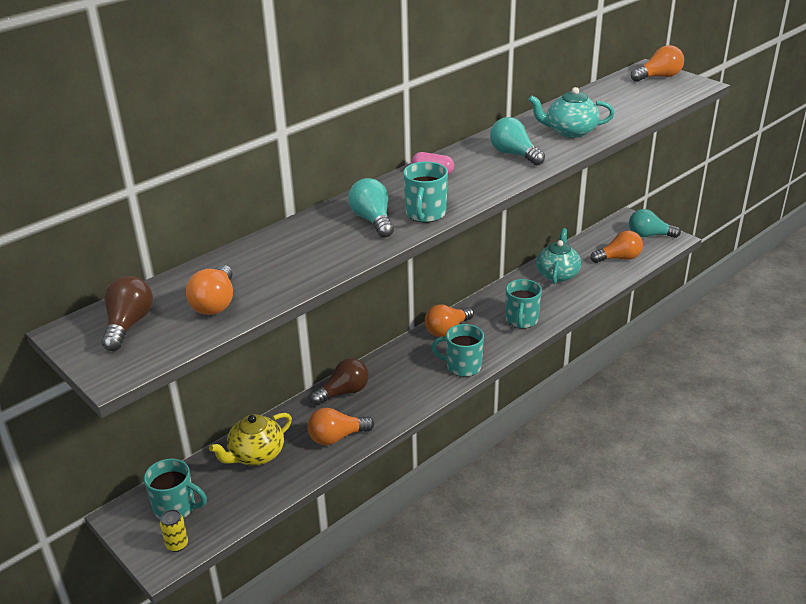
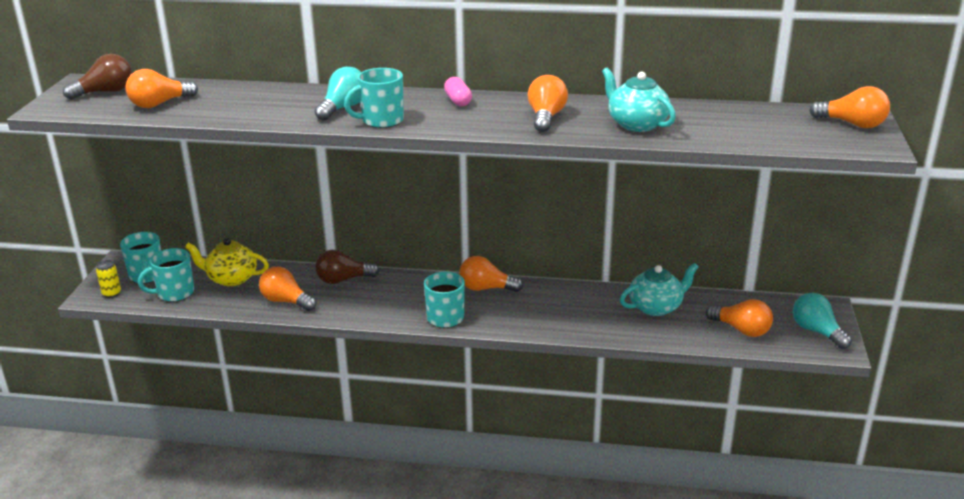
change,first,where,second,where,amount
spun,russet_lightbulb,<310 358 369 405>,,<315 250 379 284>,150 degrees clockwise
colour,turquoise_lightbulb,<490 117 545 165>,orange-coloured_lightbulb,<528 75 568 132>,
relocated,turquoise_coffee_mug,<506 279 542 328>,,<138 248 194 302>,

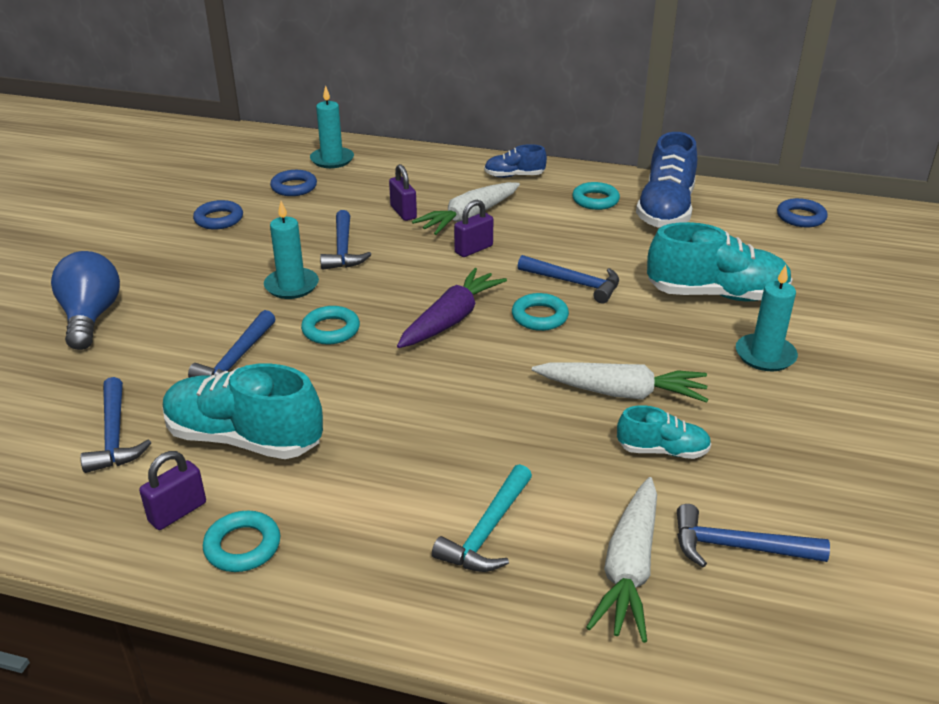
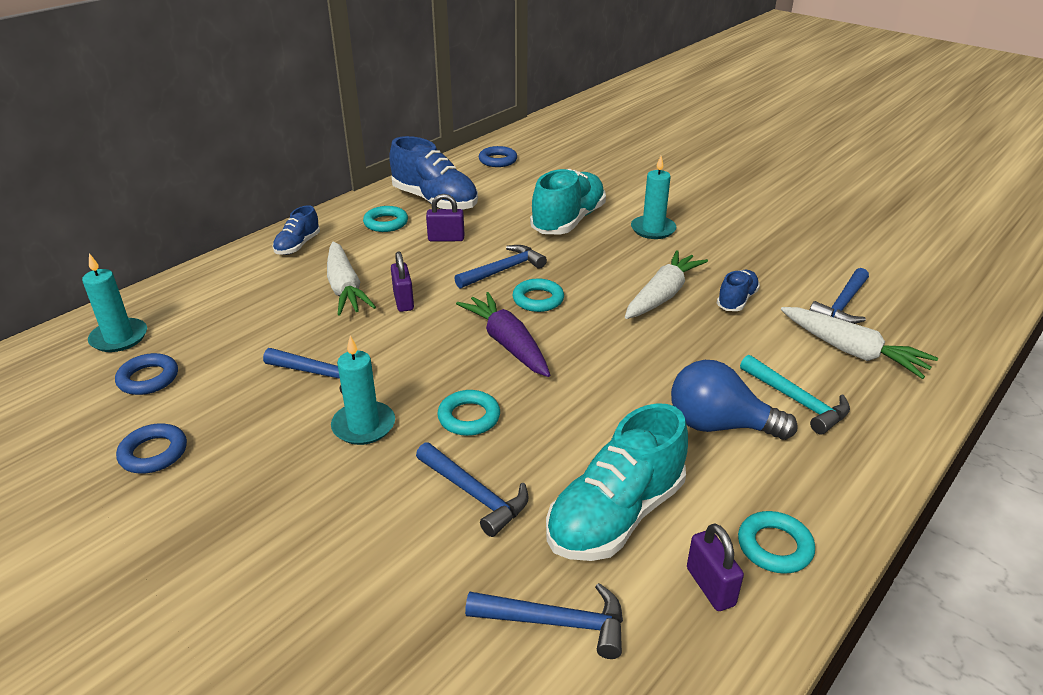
change,first,where,second,where,amount
relocated,blue_lightbulb,<51 251 120 350>,,<671 360 798 440>,
relocated,royal_purple_small_lock,<389 164 417 221>,,<426 194 464 241>,
colour,turquoise_lace-up_shoe,<617 405 712 459>,blue_lace-up_shoe,<717 270 760 311>,

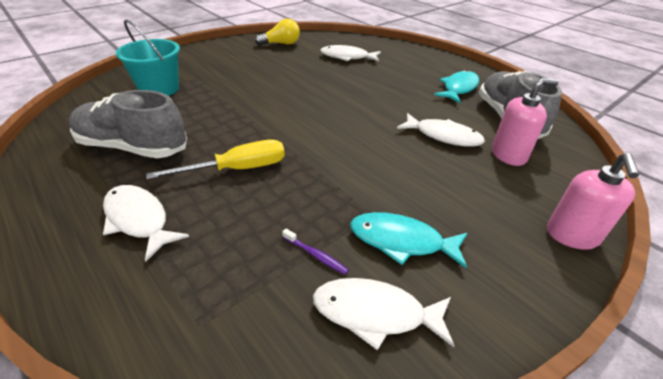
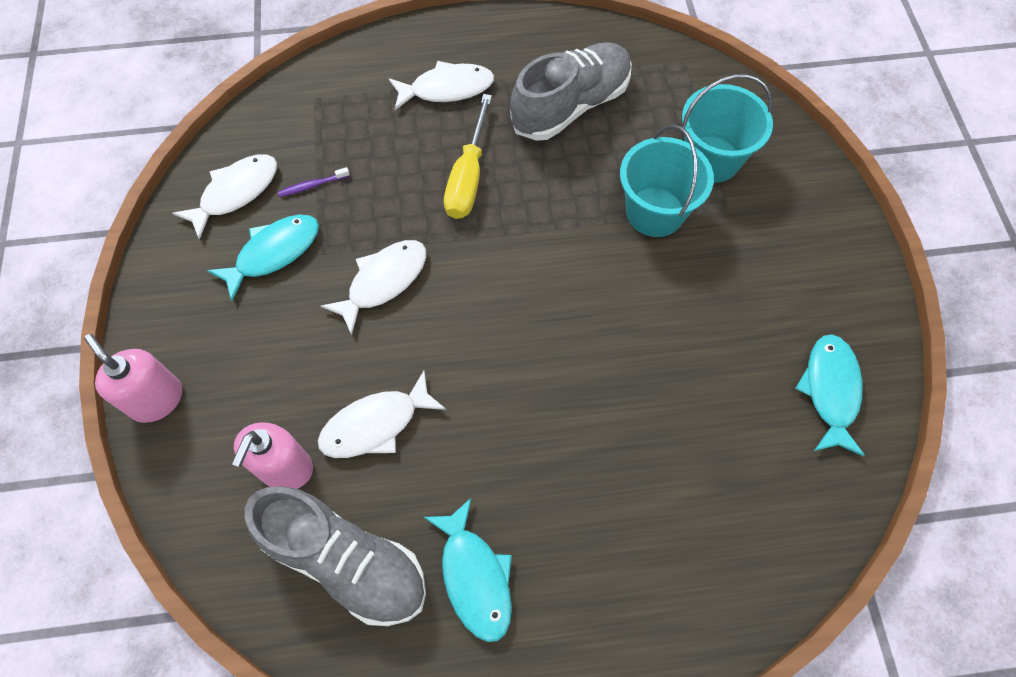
change,first,where,second,where,amount
exchanged,golden_lightbulb,<255 19 300 46>,turquoise_fish,<795 334 865 456>,
relocated,white_fish,<320 45 381 62>,,<321 240 426 335>,
appeared,,,turquoise_pail,<620 125 714 237>,

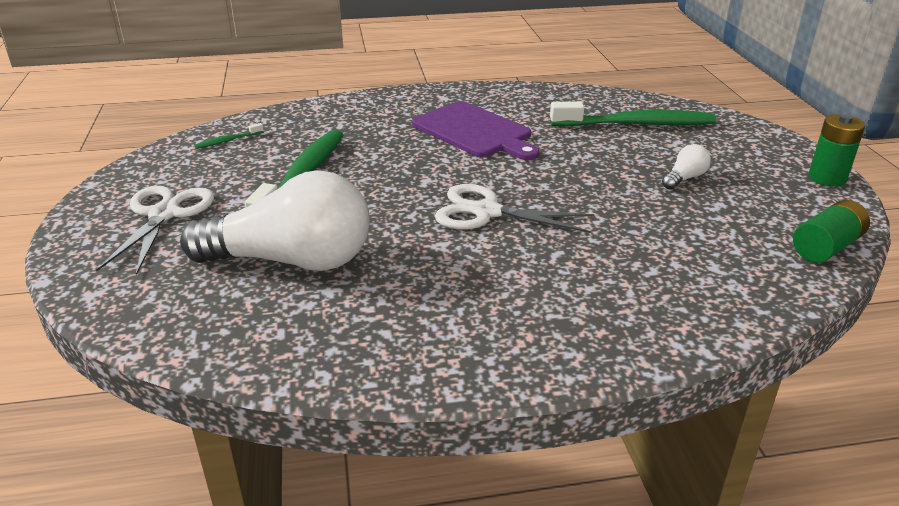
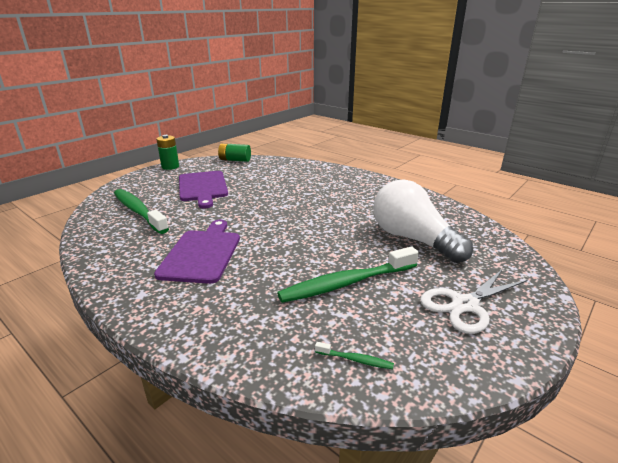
change,first,where,second,where,amount
missing,white_pair_of_scissors,<435 184 594 233>,,,
exchanged,white_lightbulb,<662 144 711 190>,royal_purple_bread_board,<179 171 228 208>,

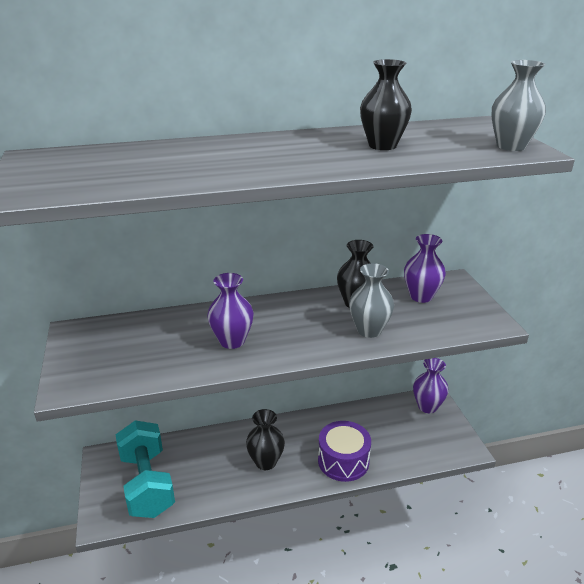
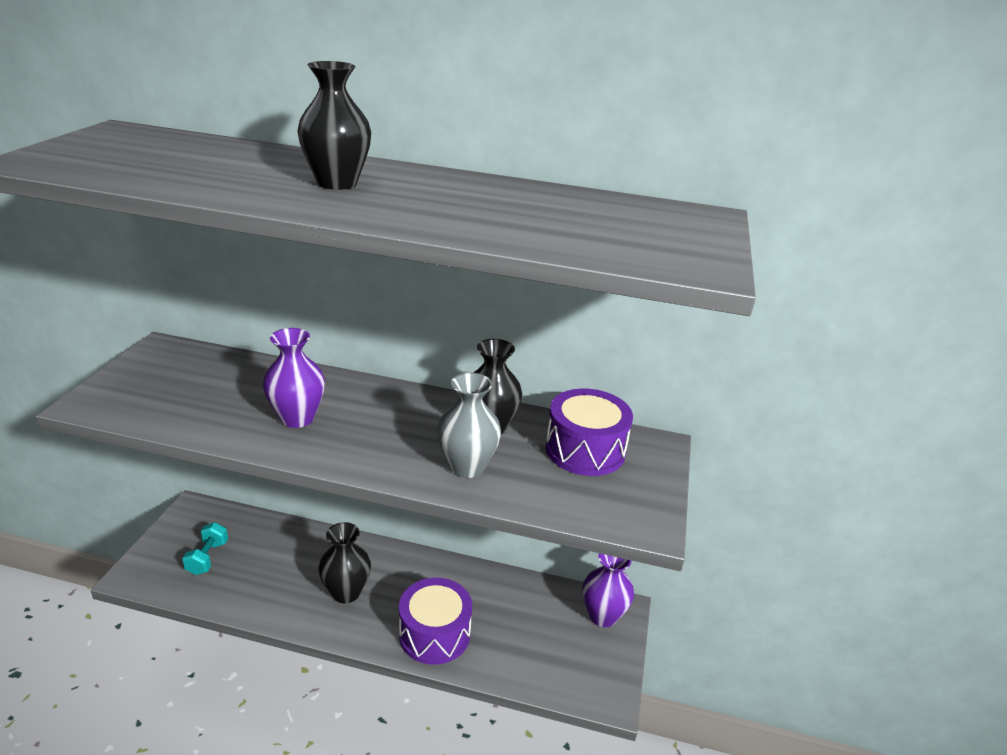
change,first,where,second,where,amount
size,turquoise_hand_weight,<115 420 175 518>,,<182 522 228 575>,x0.45
relocated,ebony_flower_vase,<360 59 412 150>,,<297 61 371 190>,
exchanged,royal_purple_flower_vase,<404 234 446 303>,royal_purple_snare_drum,<545 388 633 476>,
missing,grey_flower_vase,<491 60 546 151>,,,

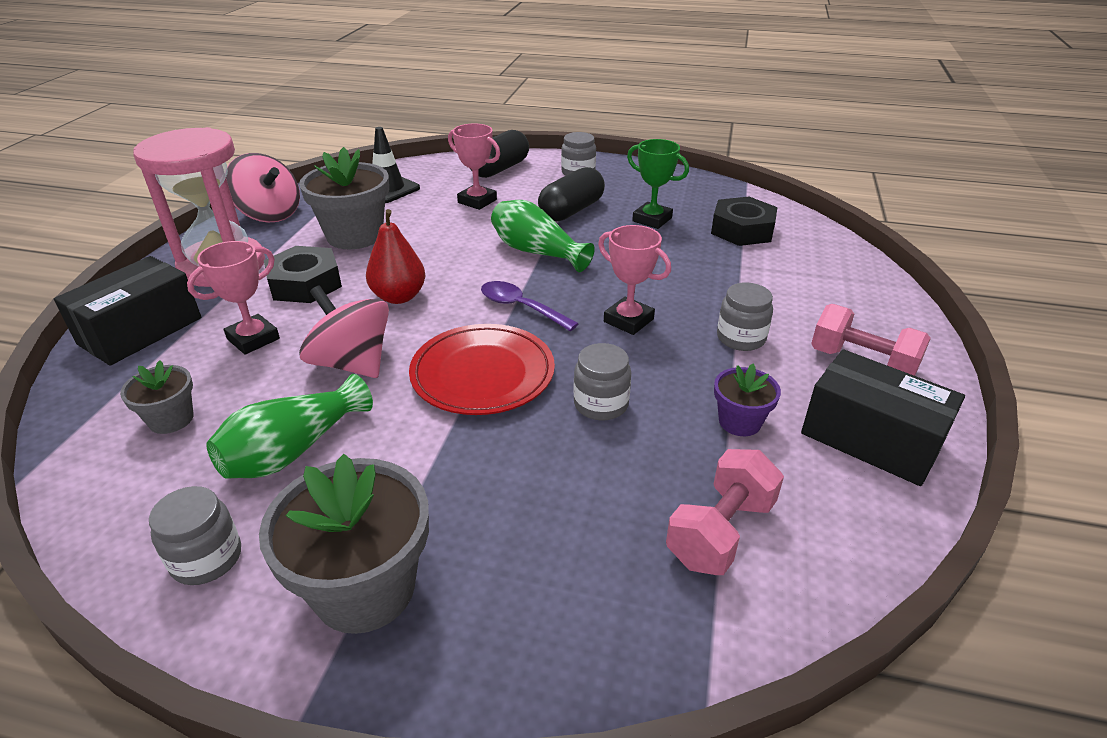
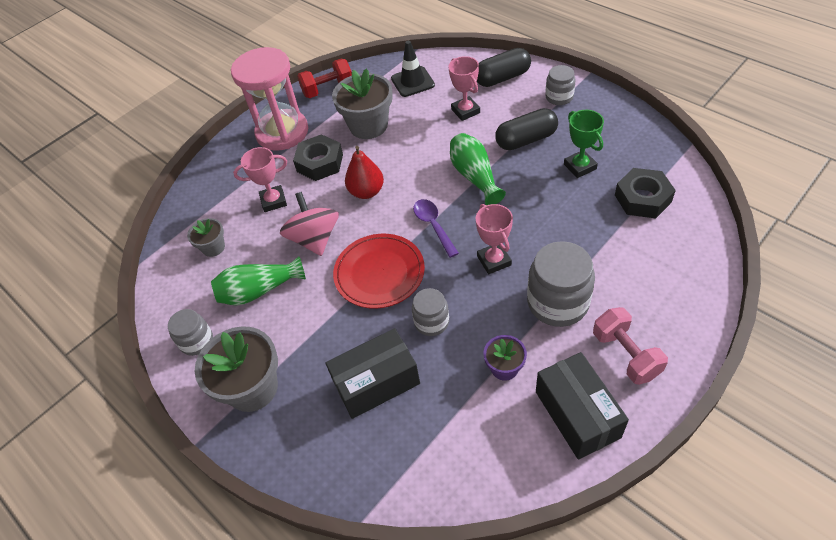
change,first,where,second,where,amount
relocated,ebony_parcel,<54 256 201 366>,,<325 328 420 419>,
exchanged,pink_whirligig,<226 153 300 223>,crimson_hand_weight,<297 59 352 98>,
missing,pink_hand_weight,<666 449 784 575>,,,
size,grey_preserve_jar,<717 282 773 351>,,<527 241 595 327>,x1.73

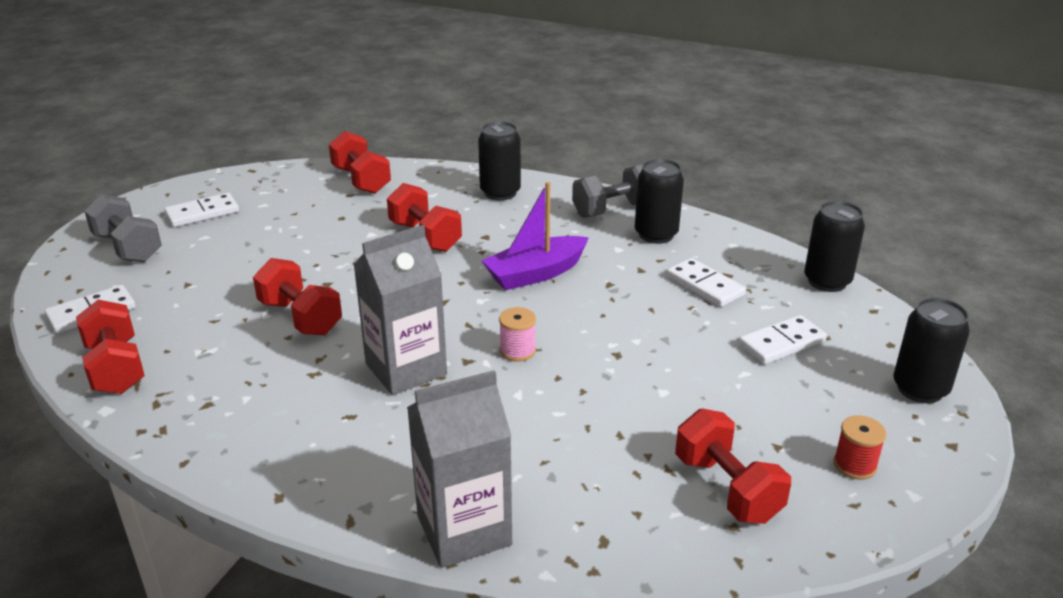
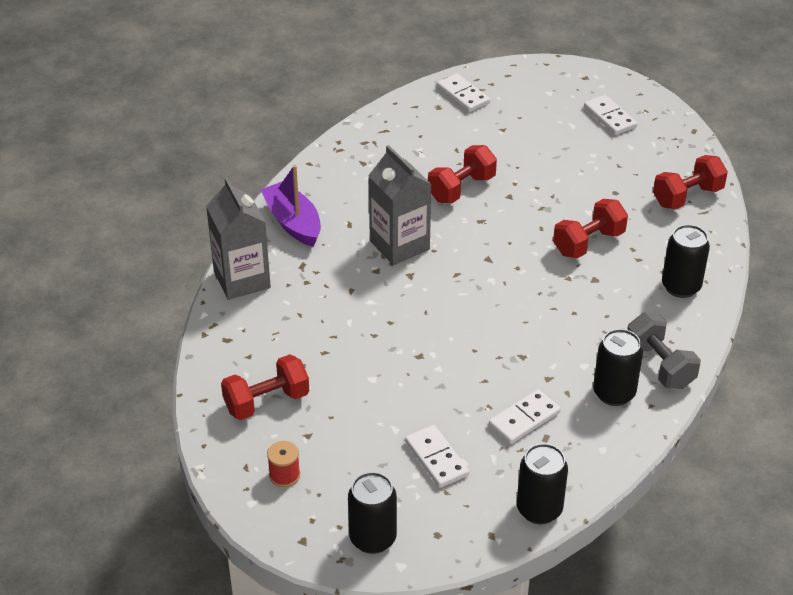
change,first,where,second,where,amount
missing,crimson_hand_weight,<76 300 145 394>,,,
missing,grey_hand_weight,<84 194 162 262>,,,
relocated,royal_purple_sailboat,<481 182 589 290>,,<260 165 321 247>,
missing,pink_spool,<499 307 536 362>,,,

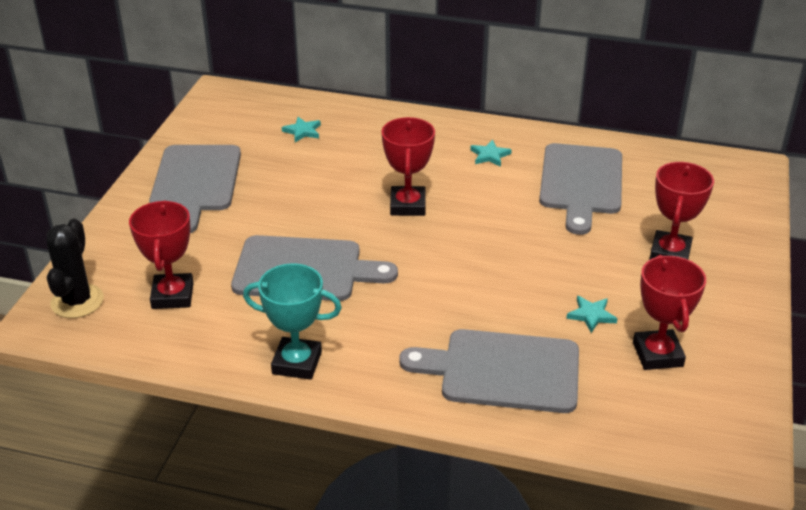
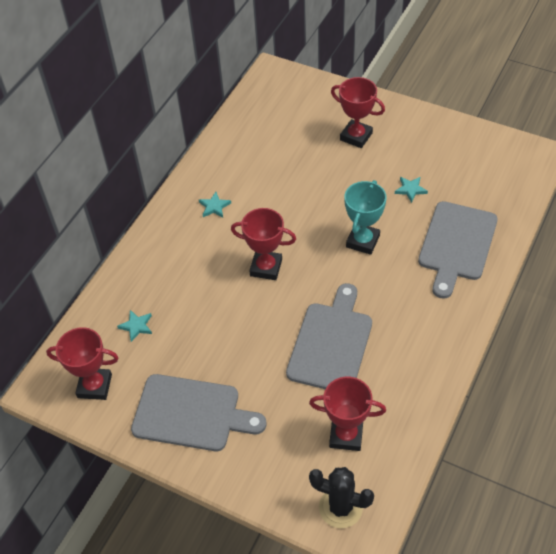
change,first,where,second,where,amount
relocated,turquoise_award_cup,<243 263 342 380>,,<344 180 386 255>,
missing,grey_bread_board,<539 143 622 235>,,,
relocated,crimson_award_cup,<633 255 706 370>,,<46 327 119 400>,

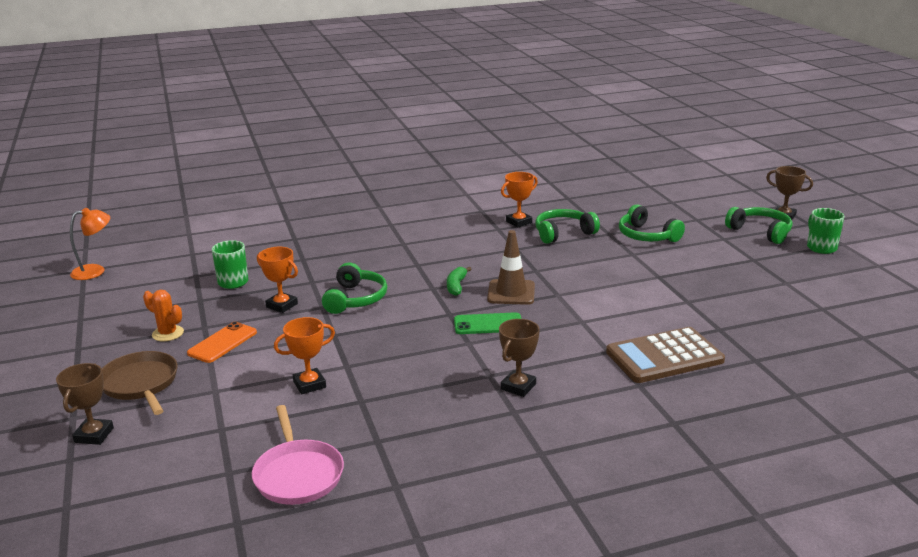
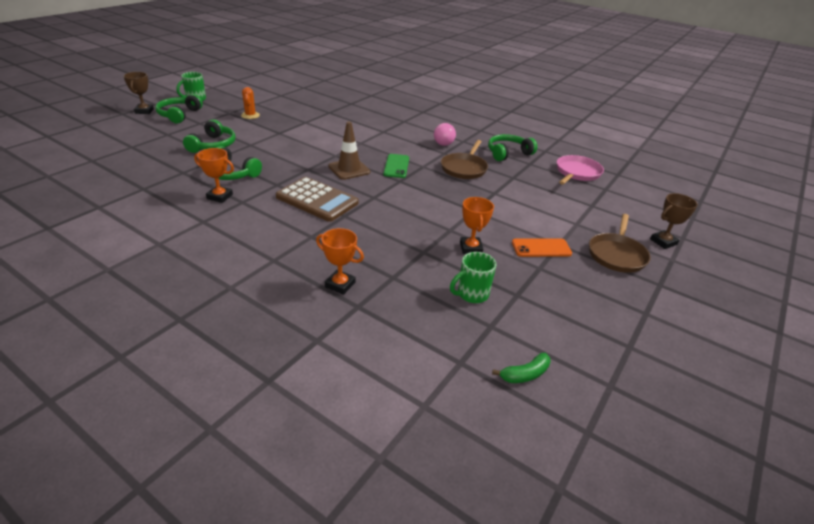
change,first,where,second,where,amount
missing,orange-coloured_desk_lamp,<70 208 110 280>,,,
relocated,orange-coloured_saguaro_cactus,<143 290 184 341>,,<241 87 260 119>,
relocated,orange-coloured_award_cup,<274 317 335 394>,,<316 228 364 295>,
relocated,green_headphones,<322 262 387 314>,,<488 134 537 161>,
relocated,green_banana_fruit,<447 267 472 296>,,<492 353 550 383>,
spun,green_smartphone,<454 312 522 334>,,<383 154 409 178>,45 degrees clockwise
exchanged,russet_award_cup,<499 319 540 397>,pink_ball,<434 123 456 146>,
relocated,russet_pocket_calculator,<606 327 725 383>,,<276 177 359 222>,
appeared,,,russet_pan,<441 140 488 179>,

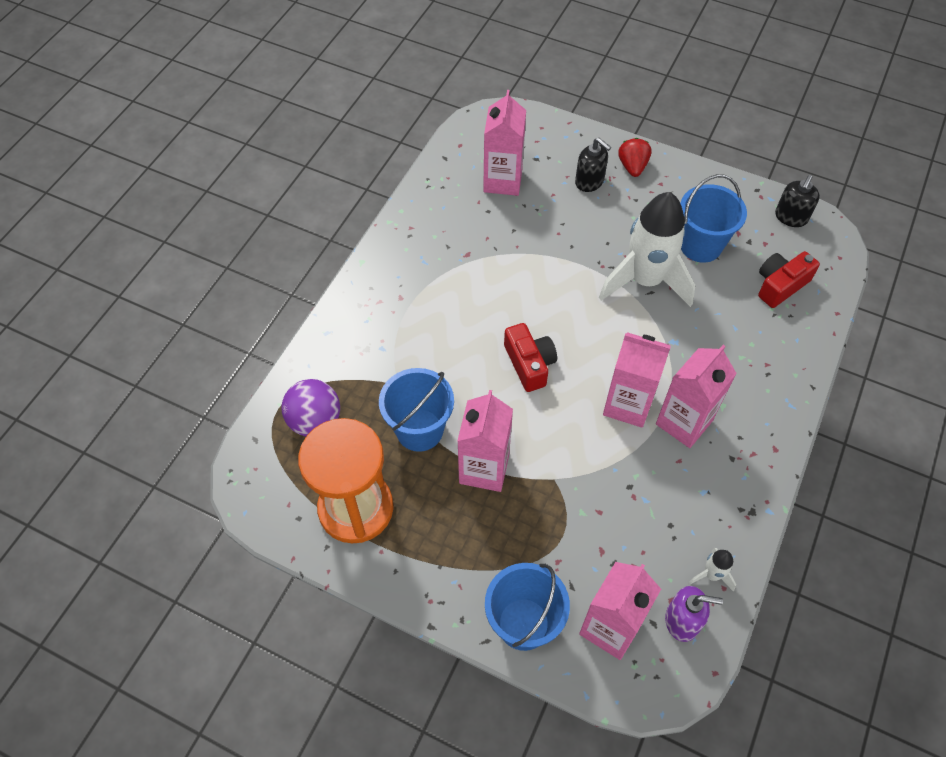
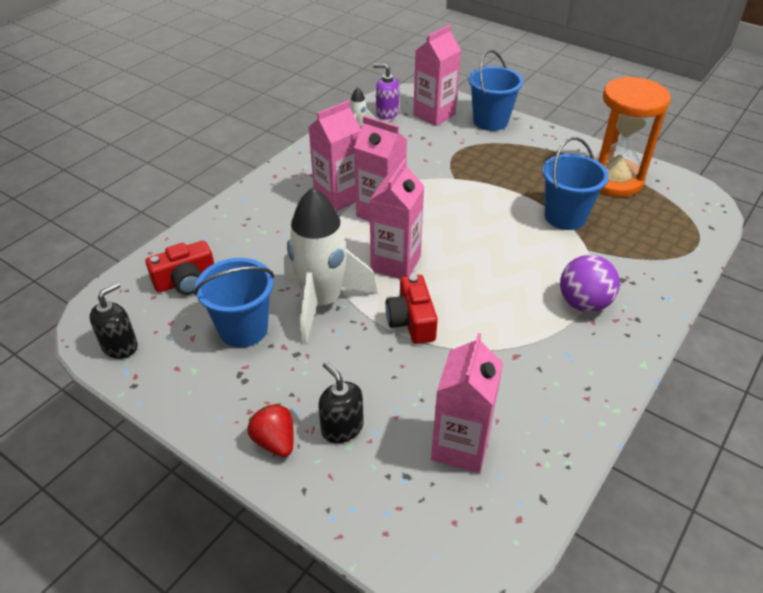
change,first,where,second,where,amount
relocated,royal_purple_ball,<282 379 340 436>,,<560 255 620 312>,
relocated,pink_carton,<457 390 513 492>,,<370 159 424 279>,
relocated,crimson_compact_camera,<504 323 557 392>,,<386 275 438 344>,
spun,crimson_berry,<618 138 652 177>,,<247 403 294 457>,135 degrees clockwise

